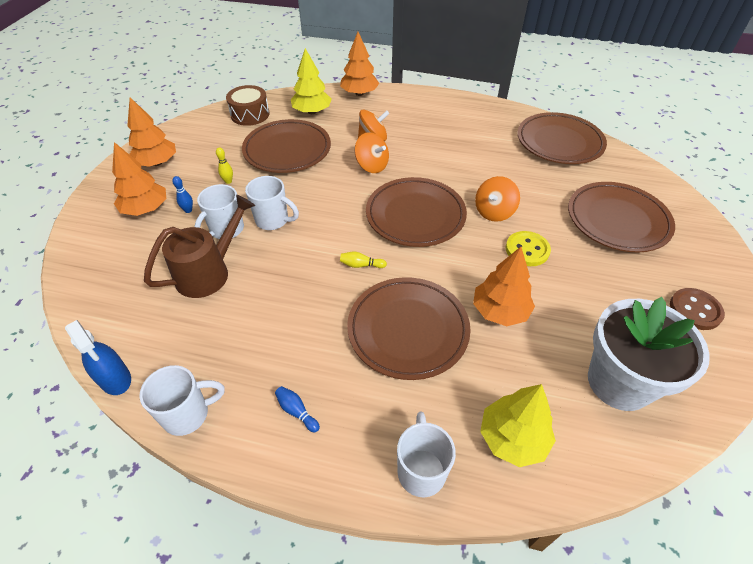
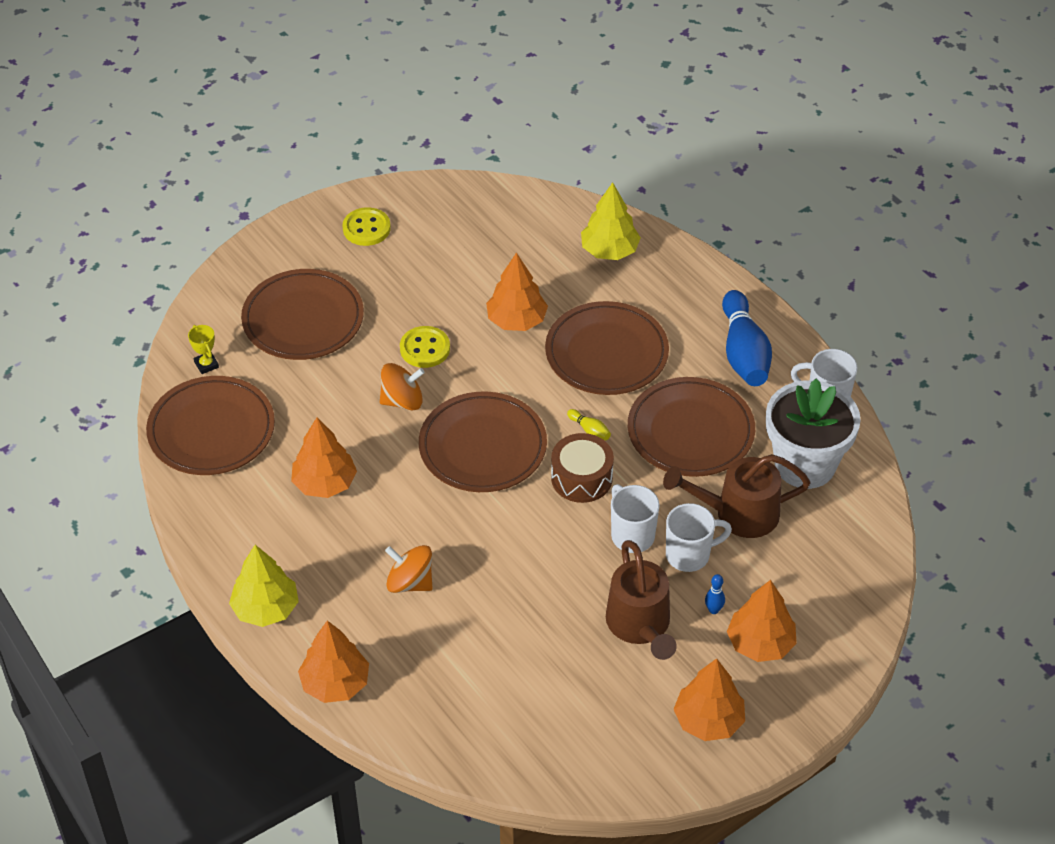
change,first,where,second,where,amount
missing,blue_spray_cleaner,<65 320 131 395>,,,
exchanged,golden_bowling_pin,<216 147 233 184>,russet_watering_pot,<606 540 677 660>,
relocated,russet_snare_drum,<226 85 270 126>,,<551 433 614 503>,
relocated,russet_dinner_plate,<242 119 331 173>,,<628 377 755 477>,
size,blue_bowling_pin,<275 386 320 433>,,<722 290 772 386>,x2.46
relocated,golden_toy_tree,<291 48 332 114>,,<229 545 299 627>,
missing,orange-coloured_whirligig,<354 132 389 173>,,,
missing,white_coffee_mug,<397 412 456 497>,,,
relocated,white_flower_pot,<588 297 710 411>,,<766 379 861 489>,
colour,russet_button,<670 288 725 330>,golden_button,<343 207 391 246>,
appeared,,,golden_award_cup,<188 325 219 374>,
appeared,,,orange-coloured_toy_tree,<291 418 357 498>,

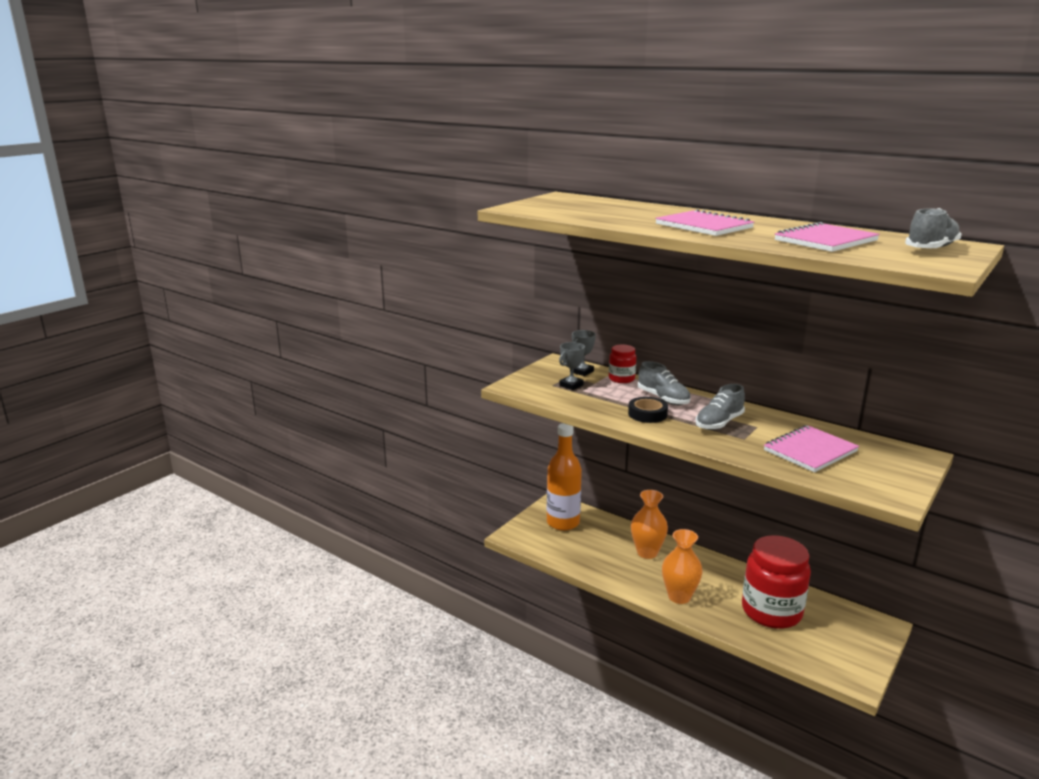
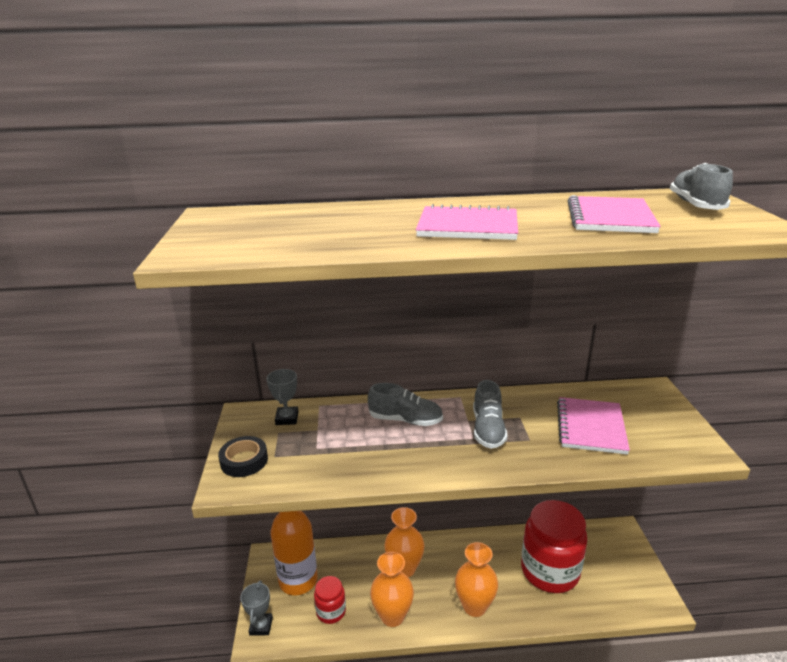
change,first,where,second,where,amount
relocated,grey_award_cup,<559 342 585 390>,,<240 581 273 635>,
relocated,crimson_preserve_jar,<609 344 636 383>,,<314 576 346 624>,
relocated,ebony_roll_of_tape,<628 397 668 423>,,<218 436 268 477>,
appeared,,,orange-coloured_flower_vase,<370 552 414 627>,

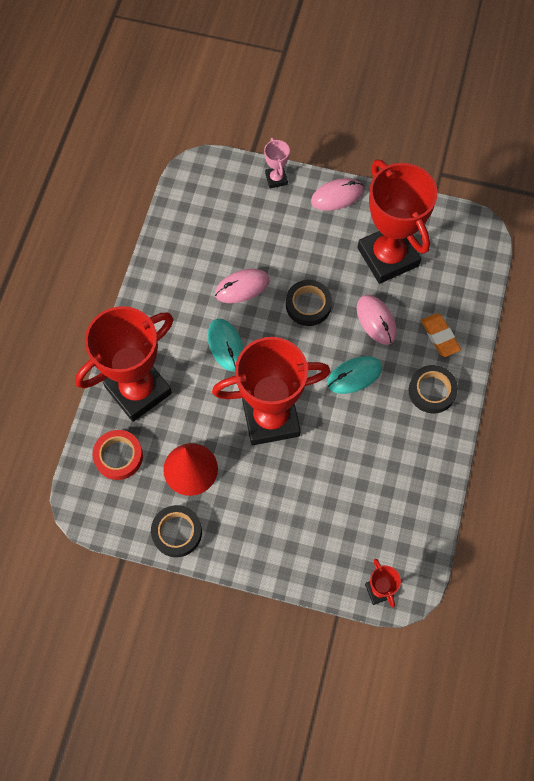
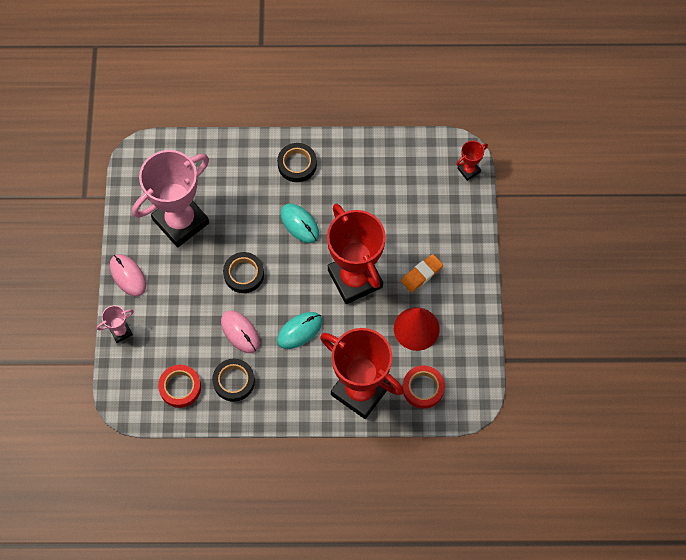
change,first,where,second,where,amount
relocated,ebony_roll_of_tape,<151 505 202 557>,,<212 359 255 402>,
missing,pink_computer_mouse,<357 295 397 345>,,,
colour,crimson_award_cup,<358 159 438 284>,pink_award_cup,<132 150 209 247>,
relocated,orange-coloured_gum_eraser,<421 313 461 357>,,<401 254 443 293>,
appeared,,,crimson_roll_of_tape,<158 365 201 408>,

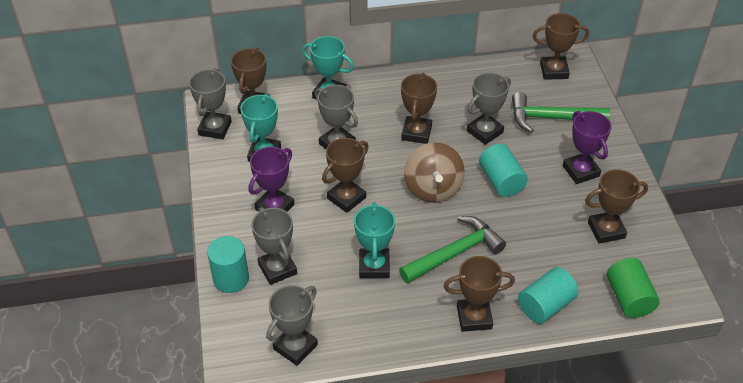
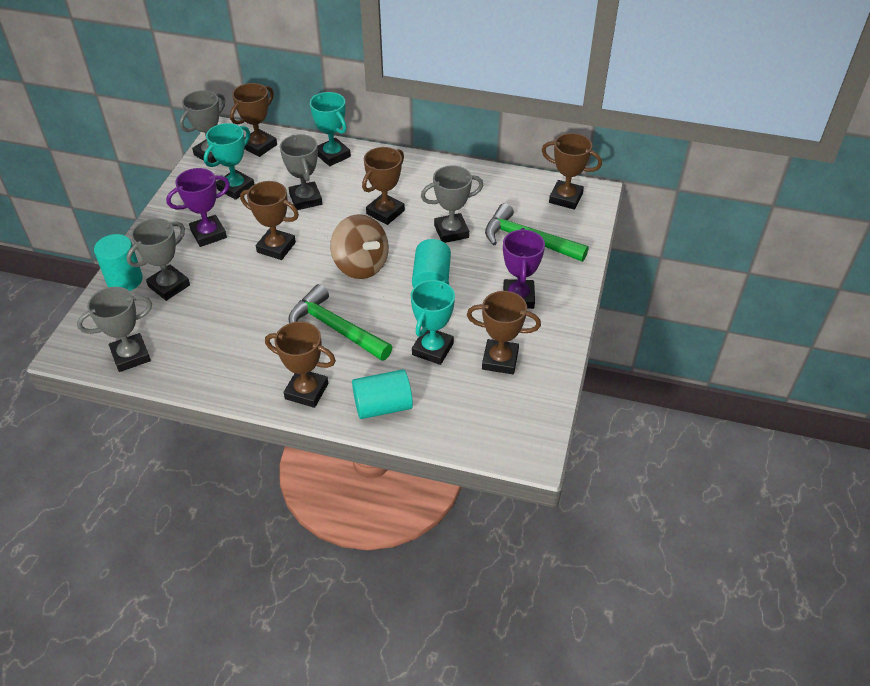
change,first,where,second,where,amount
spun,grey_award_cup,<251 207 297 285>,,<126 218 190 301>,45 degrees clockwise
spun,russet_award_cup,<322 138 369 213>,,<240 181 299 260>,45 degrees clockwise
relocated,turquoise_award_cup,<354 202 395 278>,,<411 280 455 365>,
spun,green_carpenter's_hammer,<399 216 506 284>,,<288 284 392 361>,135 degrees counterclockwise
spun,russet_whirligig,<404 143 465 203>,,<330 214 389 279>,60 degrees counterclockwise
missing,green_solid_cylinder,<607 258 660 318>,,,

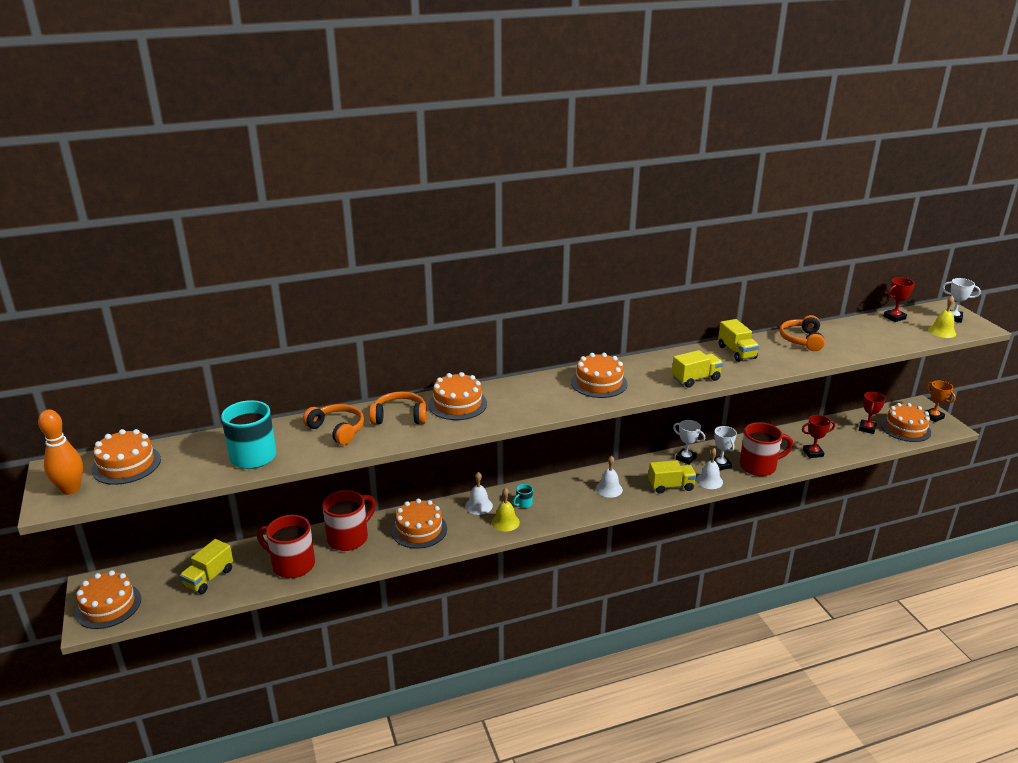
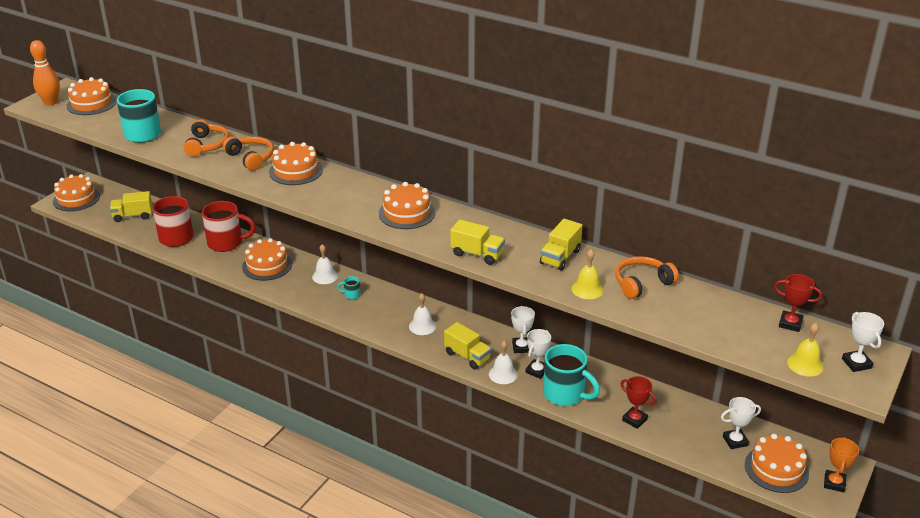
change,first,where,second,where,amount
relocated,golden_bell,<492 488 520 532>,,<571 249 604 299>,
colour,crimson_coffee_mug,<739 422 793 476>,turquoise_coffee_mug,<543 344 600 406>,
colour,crimson_award_cup,<859 392 886 434>,white_award_cup,<721 397 761 449>,

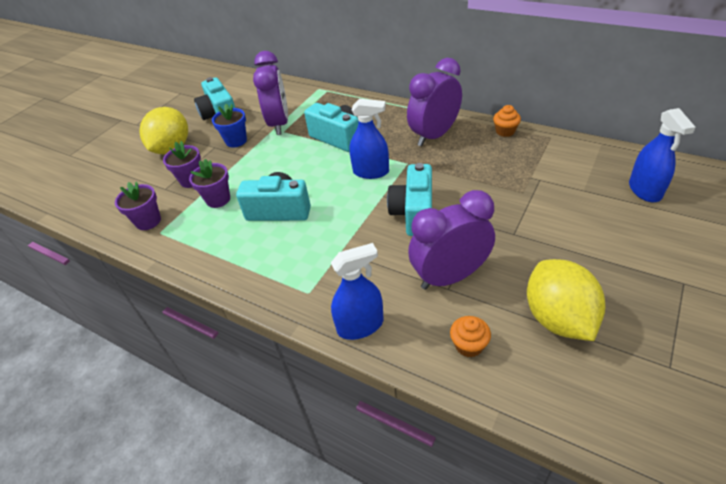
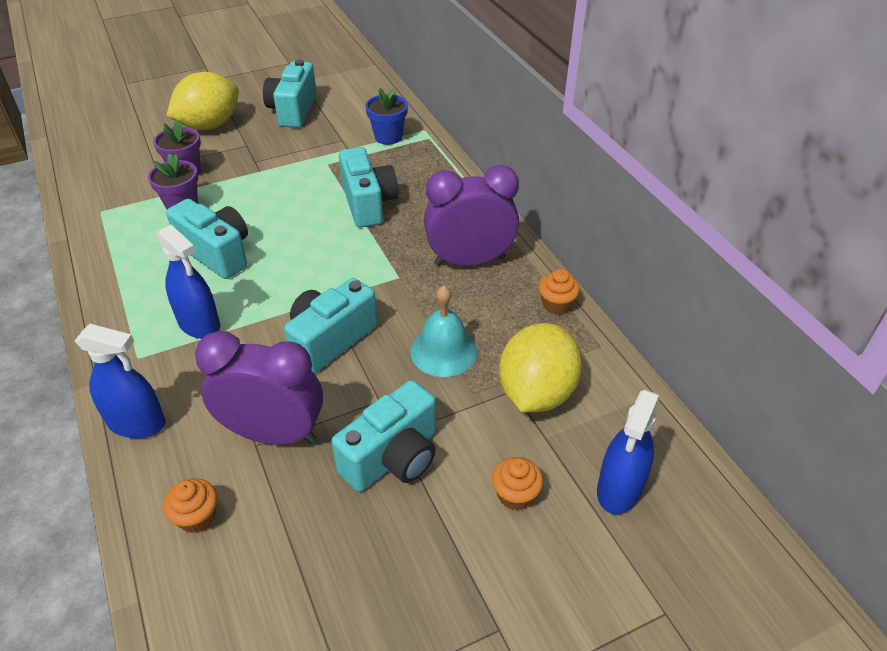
change,first,where,second,where,amount
missing,royal_purple_flower_pot,<115 181 161 230>,,,
relocated,blue_flower_pot,<212 104 247 148>,,<365 88 408 145>,
missing,royal_purple_bedside_clock,<253 51 288 135>,,,
relocated,blue_spray_cleaner,<350 99 389 179>,,<157 225 220 339>,
relocated,golden_lemon,<527 259 605 341>,,<499 323 582 412>,
appeared,,,turquoise_compact_camera,<331 380 436 492>,
appeared,,,turquoise_bell,<410 285 477 377>,
appeared,,,orange-coloured_fairy_cake,<492 457 543 510>,

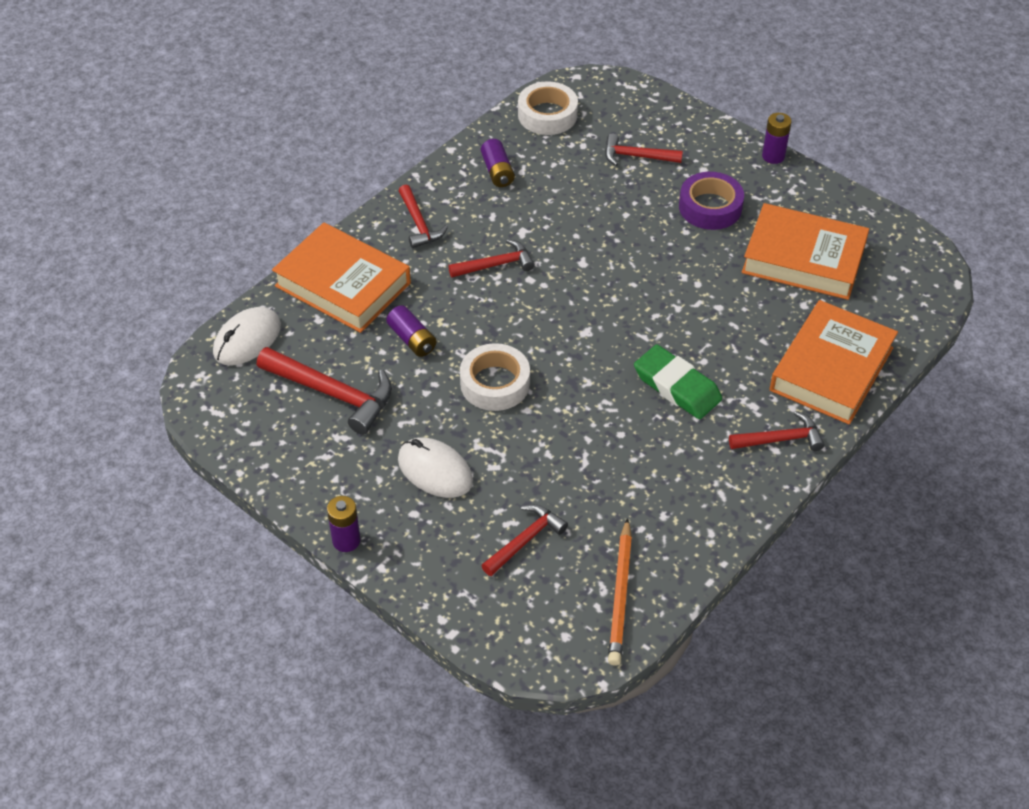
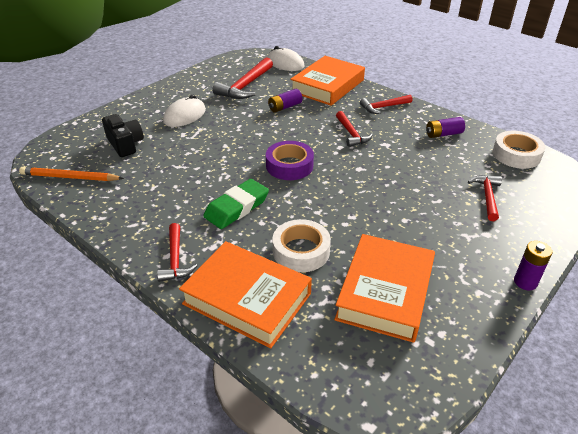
change,first,where,second,where,amount
missing,royal_purple_power_cell,<327 496 361 552>,,,
relocated,white_roll_of_tape,<460 343 530 411>,,<272 219 331 272>,
exchanged,crimson_carpenter's_hammer,<481 504 568 576>,ebony_compact_camera,<102 114 144 157>,
relocated,royal_purple_roll_of_tape,<679 172 744 230>,,<266 141 314 180>,

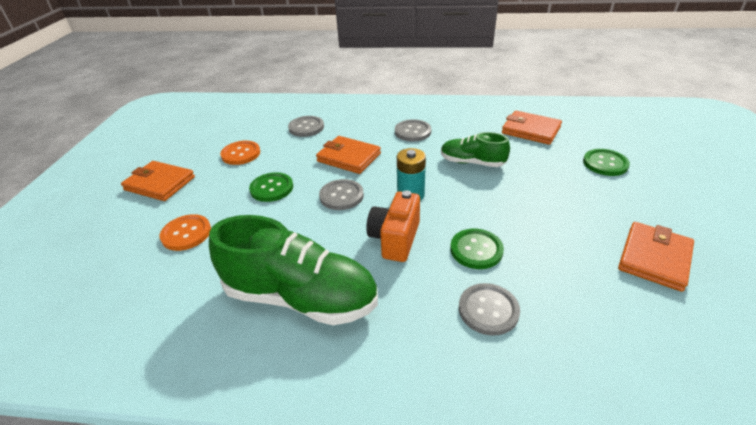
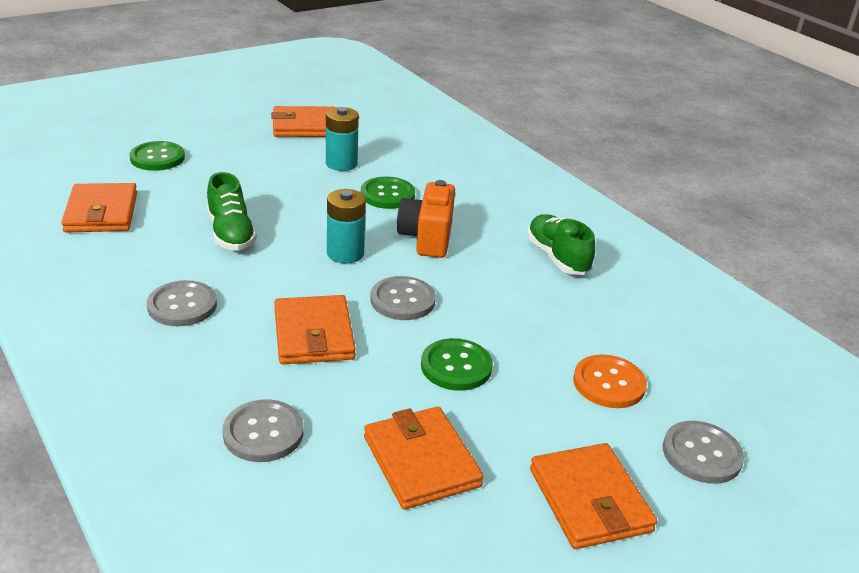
change,first,where,second,where,amount
size,green_lace-up_shoe,<209 215 378 325>,,<527 214 595 275>,x0.55
exchanged,orange-coloured_button,<220 141 260 165>,orange-coloured_wallet,<364 407 484 510>,
spun,orange-coloured_compact_camera,<366 190 420 262>,,<397 180 455 258>,120 degrees clockwise
relocated,grey_button,<459 283 520 336>,,<663 421 744 484>,
appeared,,,turquoise_power_cell,<326 107 359 171>,

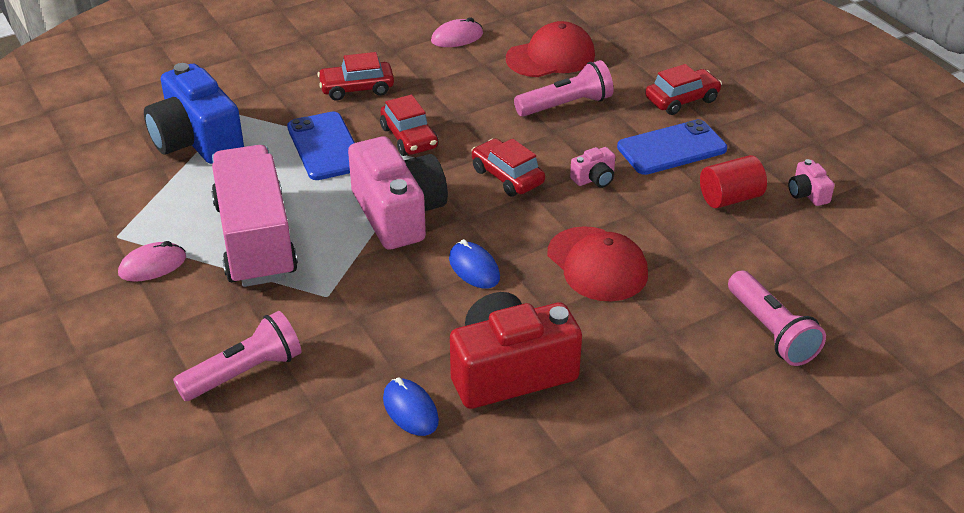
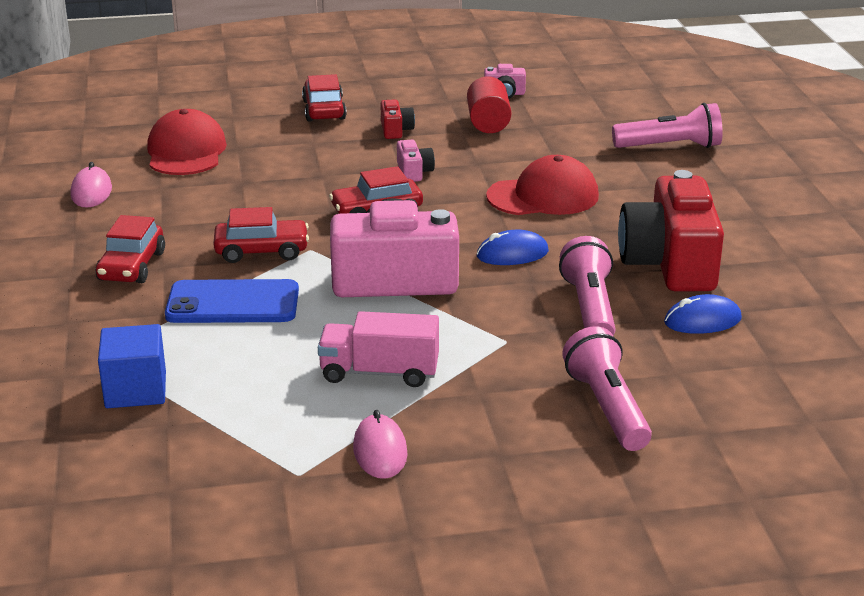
change,first,where,second,where,amount
exchanged,blue_compact_camera,<144 63 244 164>,blue_solid_cube,<98 324 166 408>,
size,pink_toy_truck,<211 145 298 287>,,<318 311 439 387>,x0.58
relocated,pink_pocket_torch,<514 60 614 117>,,<559 236 615 336>,
exchanged,blue_smartphone,<617 119 727 175>,crimson_compact_camera,<380 100 415 139>,

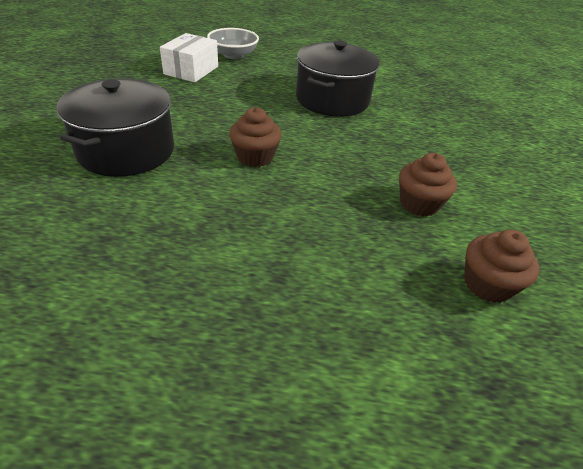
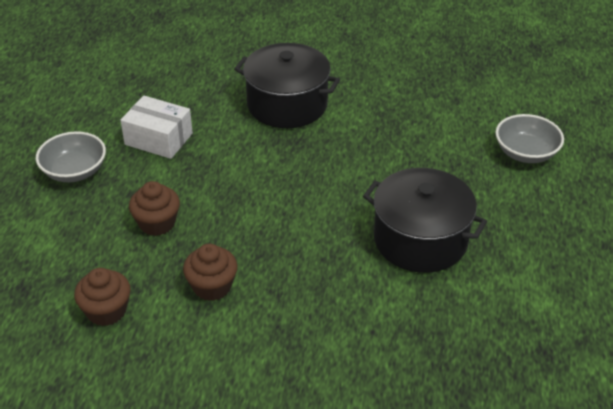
change,first,where,second,where,amount
relocated,white_parcel,<160 33 218 82>,,<120 95 193 159>,
relocated,russet_fairy_cake,<230 107 281 167>,,<129 181 180 236>,
appeared,,,grey_serving_bowl,<36 131 106 182>,

